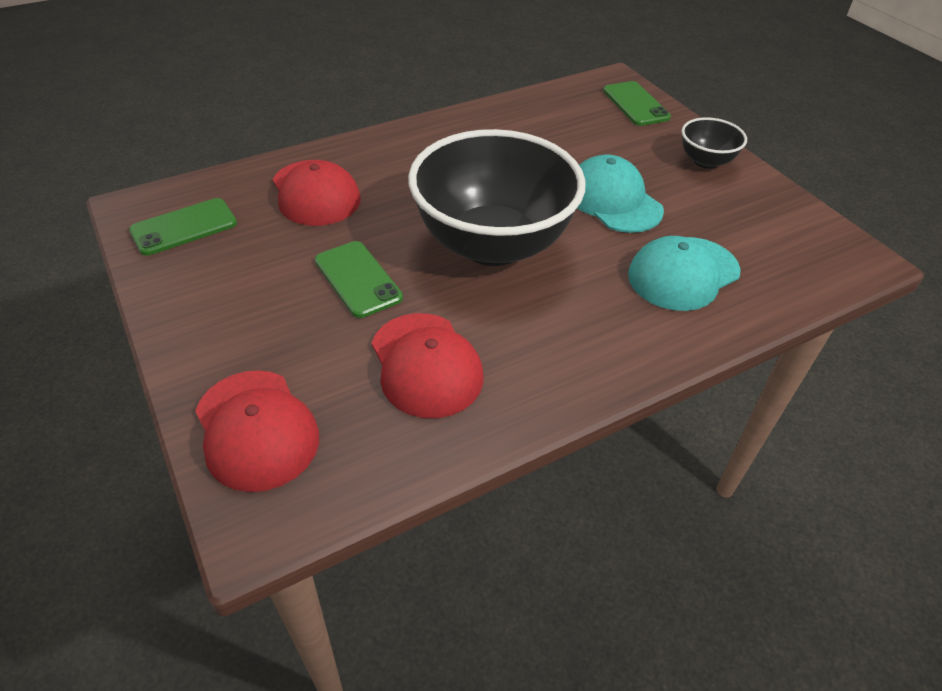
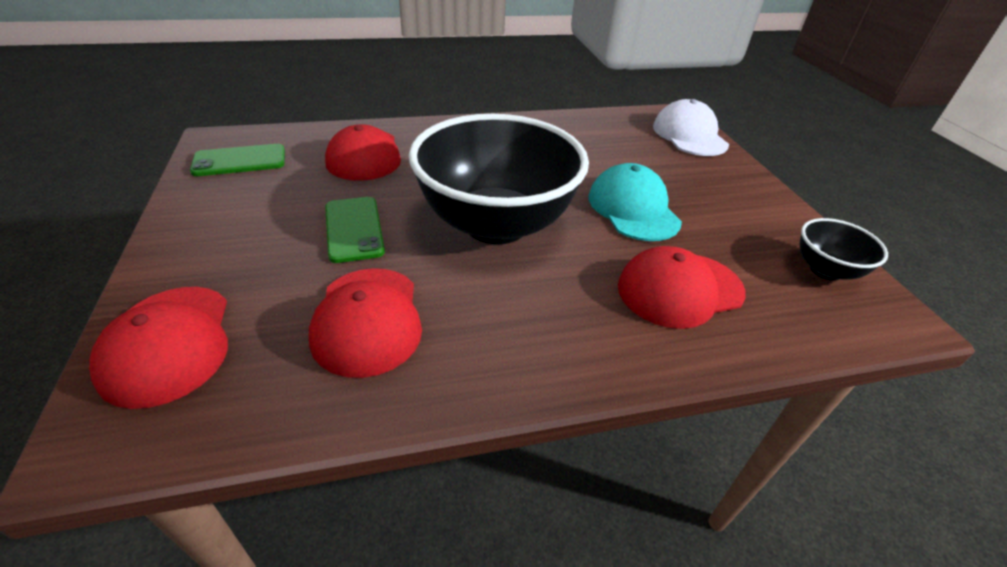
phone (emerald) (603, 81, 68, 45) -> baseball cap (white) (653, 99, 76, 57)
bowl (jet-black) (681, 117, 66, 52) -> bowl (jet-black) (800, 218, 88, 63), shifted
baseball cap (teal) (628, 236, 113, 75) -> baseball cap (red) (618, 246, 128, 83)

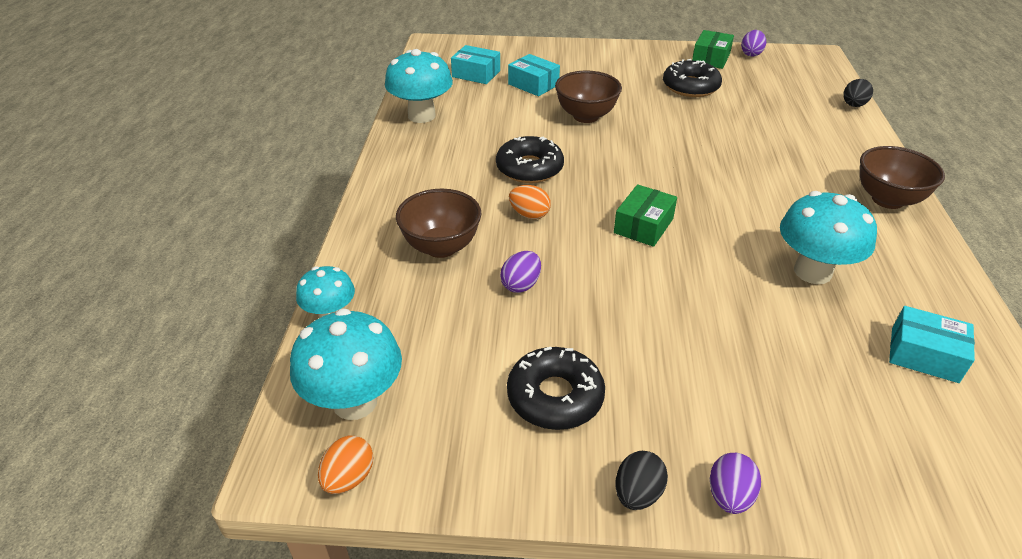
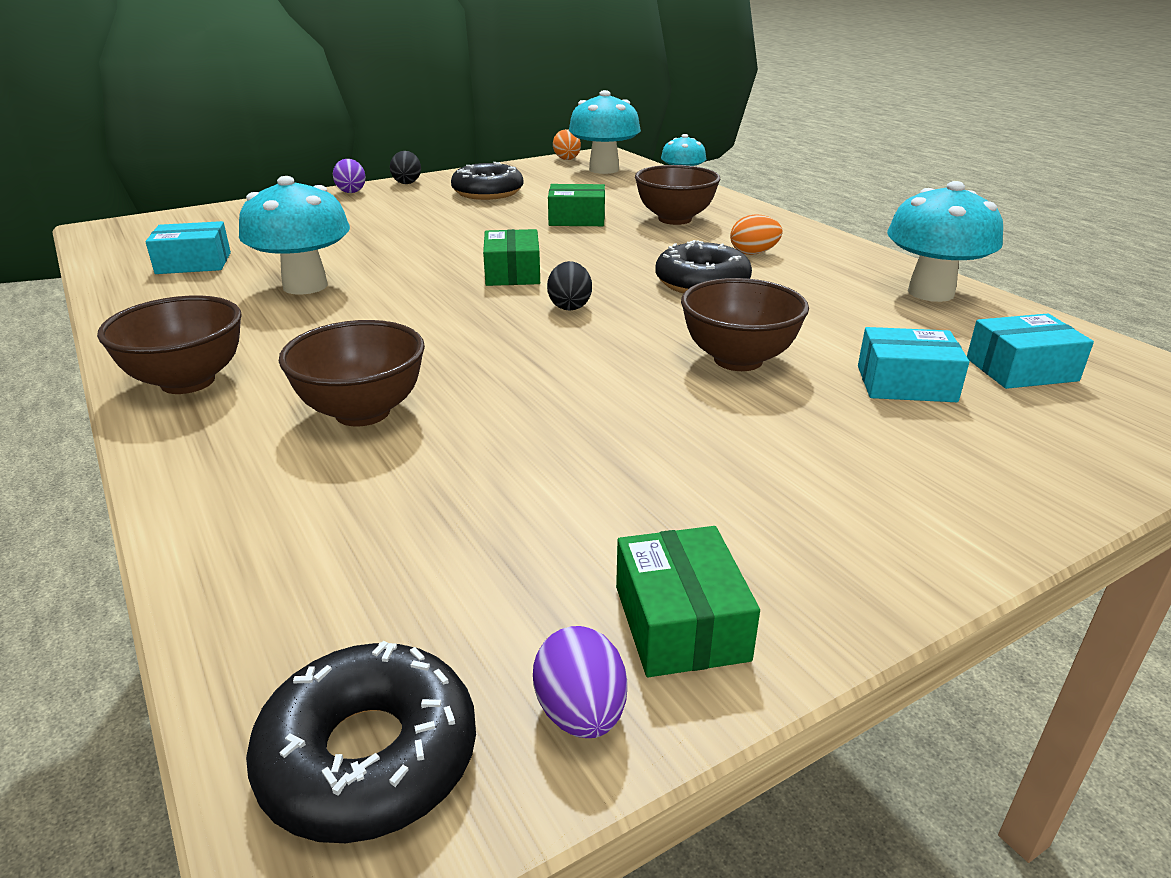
doughnut (jet-black) (663, 59, 59, 38) -> doughnut (jet-black) (246, 641, 230, 202), shifted
egg (jet-black) (843, 79, 30, 28) -> egg (jet-black) (547, 261, 45, 50), shifted
egg (orange-coloured) (509, 185, 42, 34) -> egg (orange-coloured) (730, 214, 53, 41), shifted
egg (royal purple) (500, 251, 41, 42) -> package (emerald) (548, 184, 57, 42)
none -> bowl (brown) (279, 320, 146, 107)

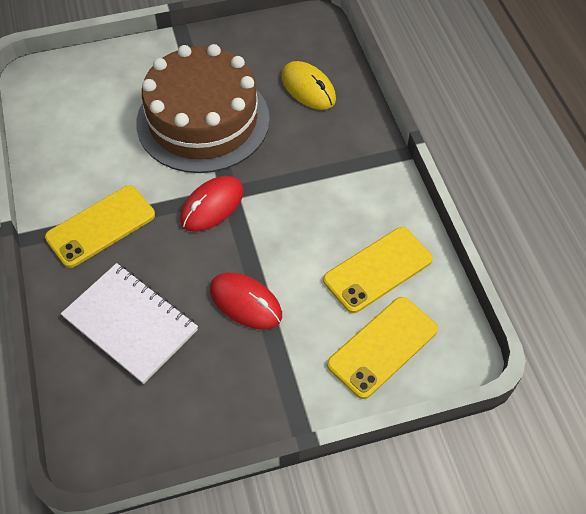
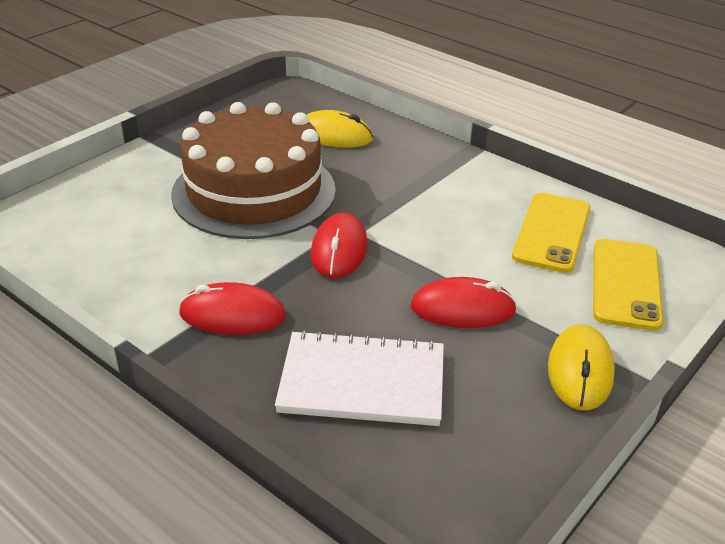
phone (golden) (45, 185, 110, 83) -> PC mouse (red) (179, 282, 107, 53)
none -> PC mouse (golden) (548, 325, 67, 85)

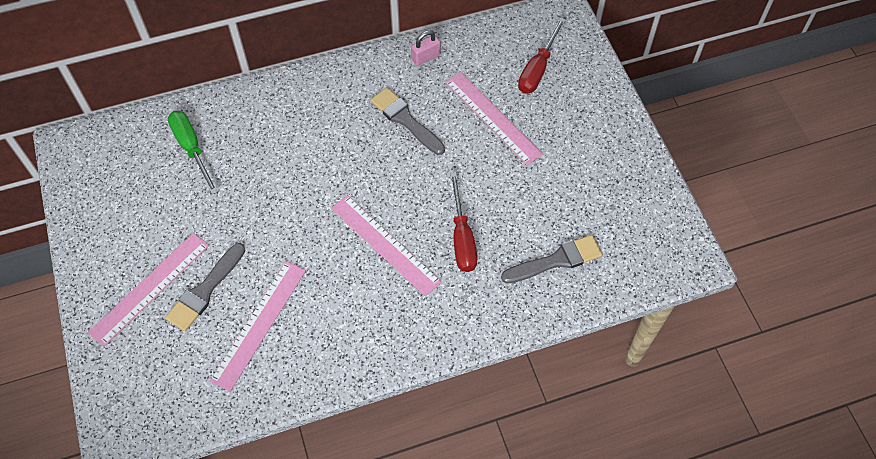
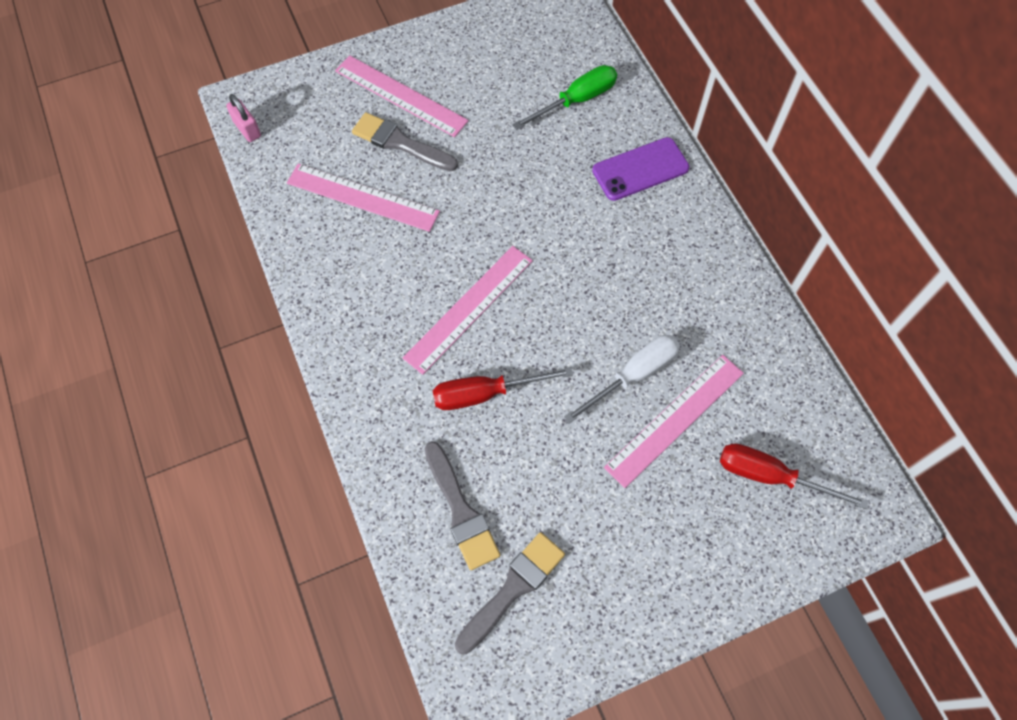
small lock (rosy) (411, 30, 29, 36) -> small lock (rosy) (226, 94, 35, 48), shifted
paintbrush (grey) (370, 88, 75, 67) -> paintbrush (grey) (455, 532, 110, 122), shifted
none -> phone (royal purple) (592, 137, 98, 64)
none -> hand screwdriver (white) (564, 335, 116, 89)

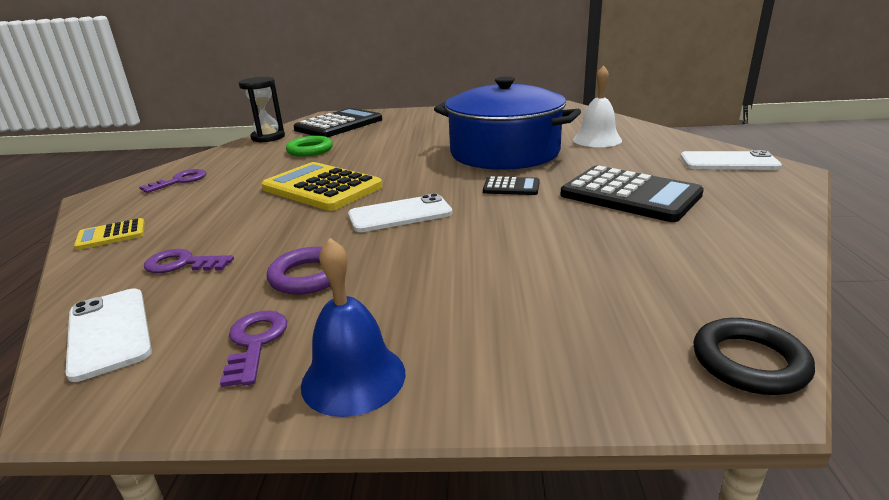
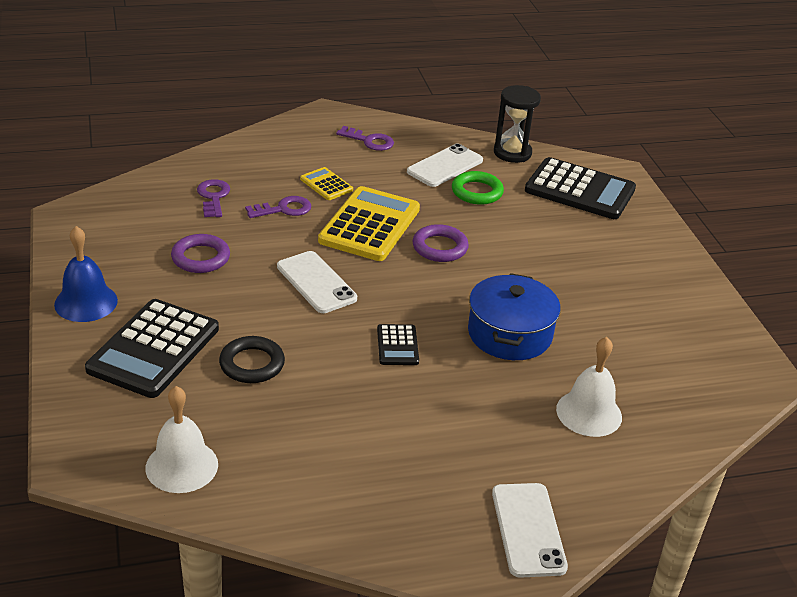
pot (blue) (434, 77, 147, 93) -> pot (blue) (468, 273, 93, 87), x0.63
adding machine (jet-black) (560, 165, 144, 57) -> adding machine (jet-black) (85, 299, 134, 99), shifted
adding machine (golden) (74, 218, 71, 32) -> adding machine (golden) (300, 167, 53, 33), shifted
phone (white) (66, 288, 86, 94) -> phone (white) (407, 144, 76, 43), shifted
latchkey (royal purple) (220, 311, 67, 76) -> latchkey (royal purple) (245, 196, 66, 22), shifted
hoop (jet-black) (693, 318, 122, 77) -> hoop (jet-black) (219, 336, 66, 47), shifted
none -> hoop (royal purple) (413, 224, 56, 38)
none -> bell (white) (146, 386, 72, 107)

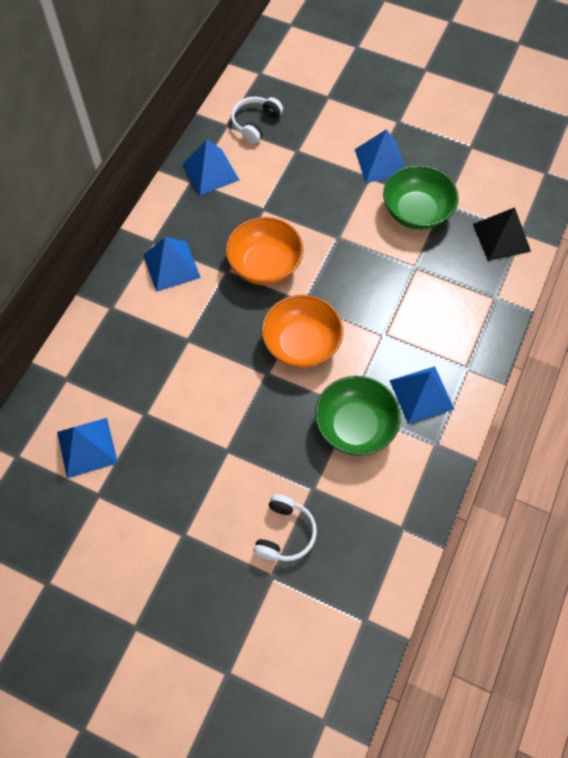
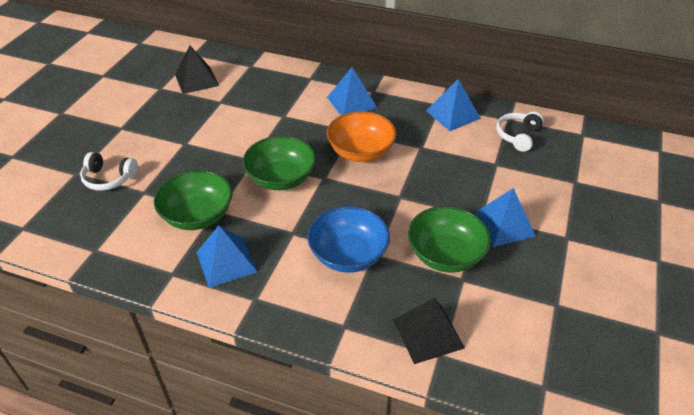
headset (white) (231, 96, 52, 48) -> headset (white) (496, 111, 48, 41), 90 degrees counterclockwise
bowl (orange-coloured) (262, 295, 81, 73) -> bowl (emerald) (243, 136, 73, 54)
solid pyramid (blue) (57, 418, 61, 60) -> solid pyramid (jet-black) (175, 45, 44, 49)
none -> bowl (blue) (307, 206, 83, 67)

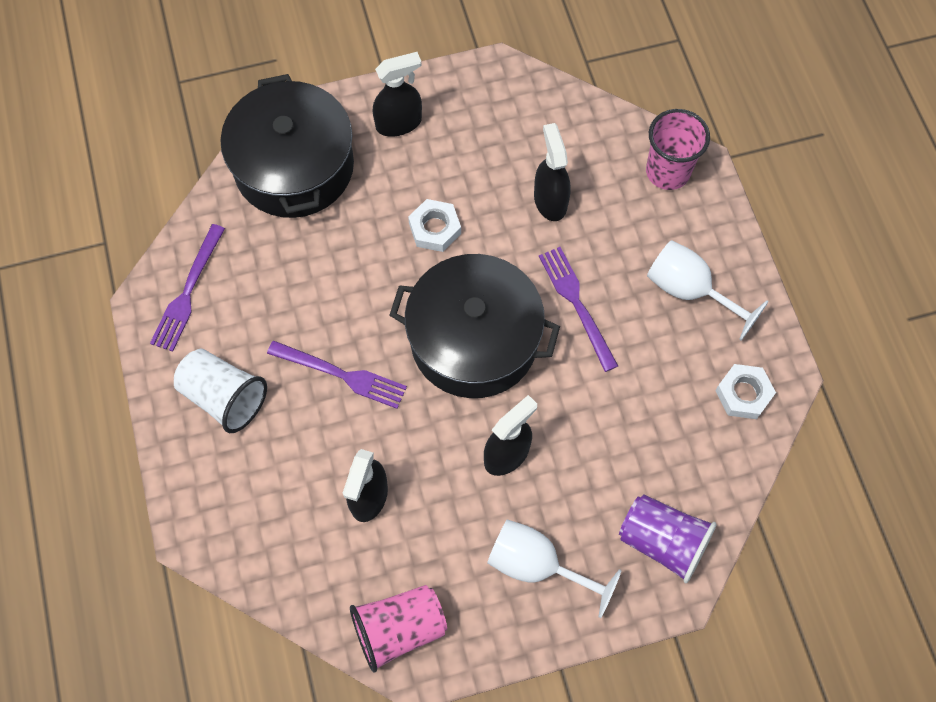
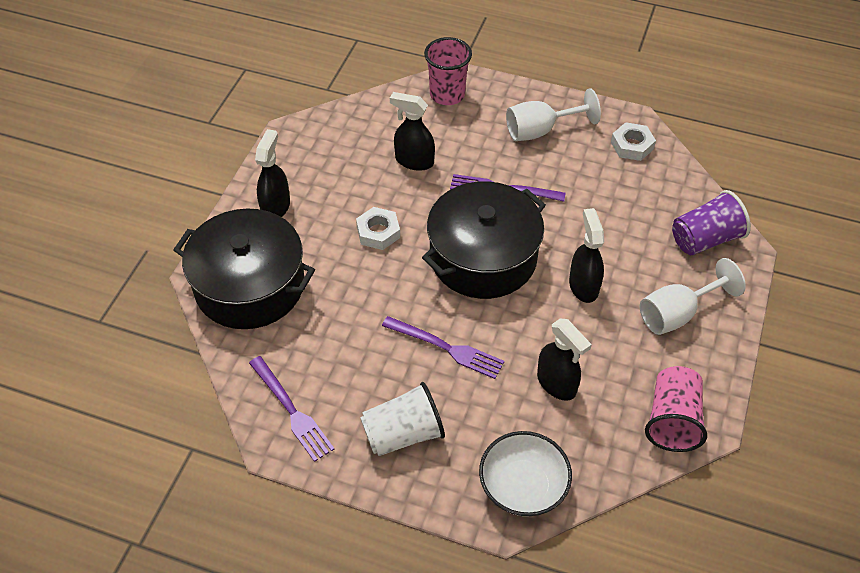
fork (royal purple) (267, 340, 140, 69) -> fork (royal purple) (382, 316, 122, 63), 60 degrees clockwise
none -> bowl (white) (479, 431, 93, 85)

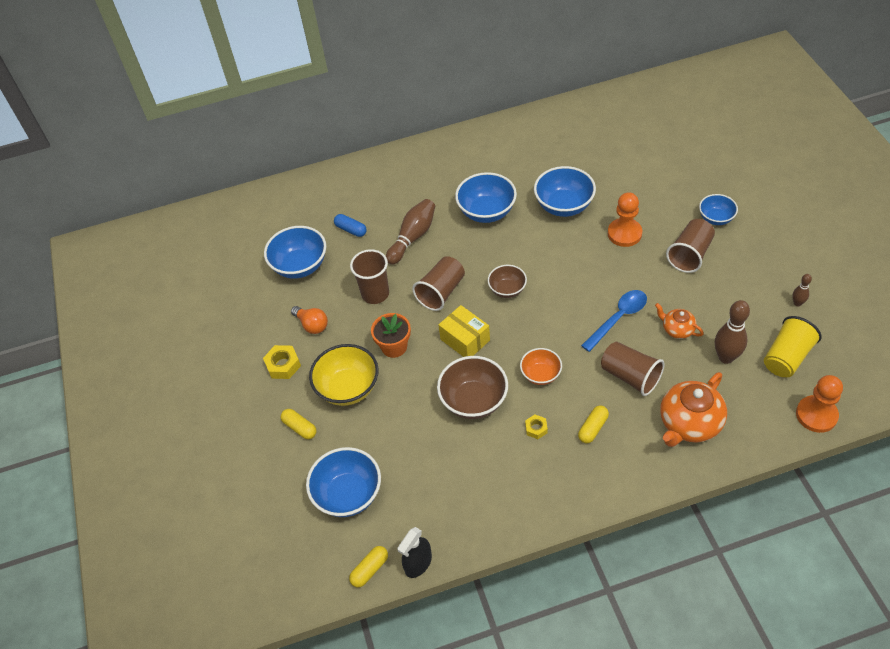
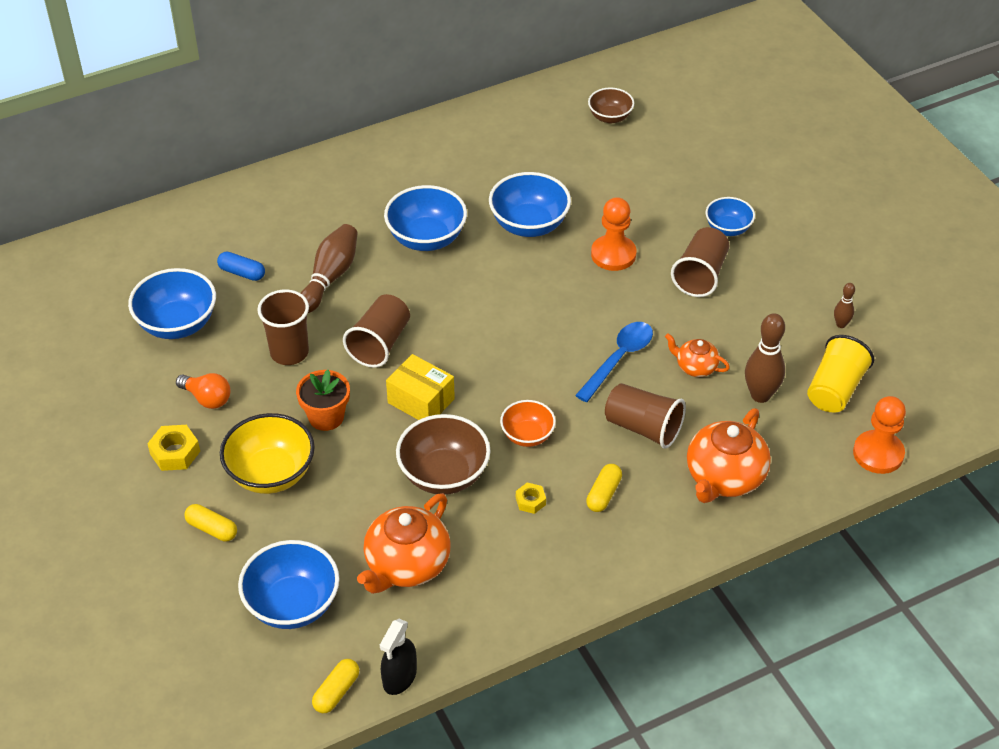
bowl (brown) (488, 265, 39, 33) -> bowl (brown) (588, 88, 46, 35), shifted
none -> china teapot (orange-coloured) (357, 493, 94, 101)

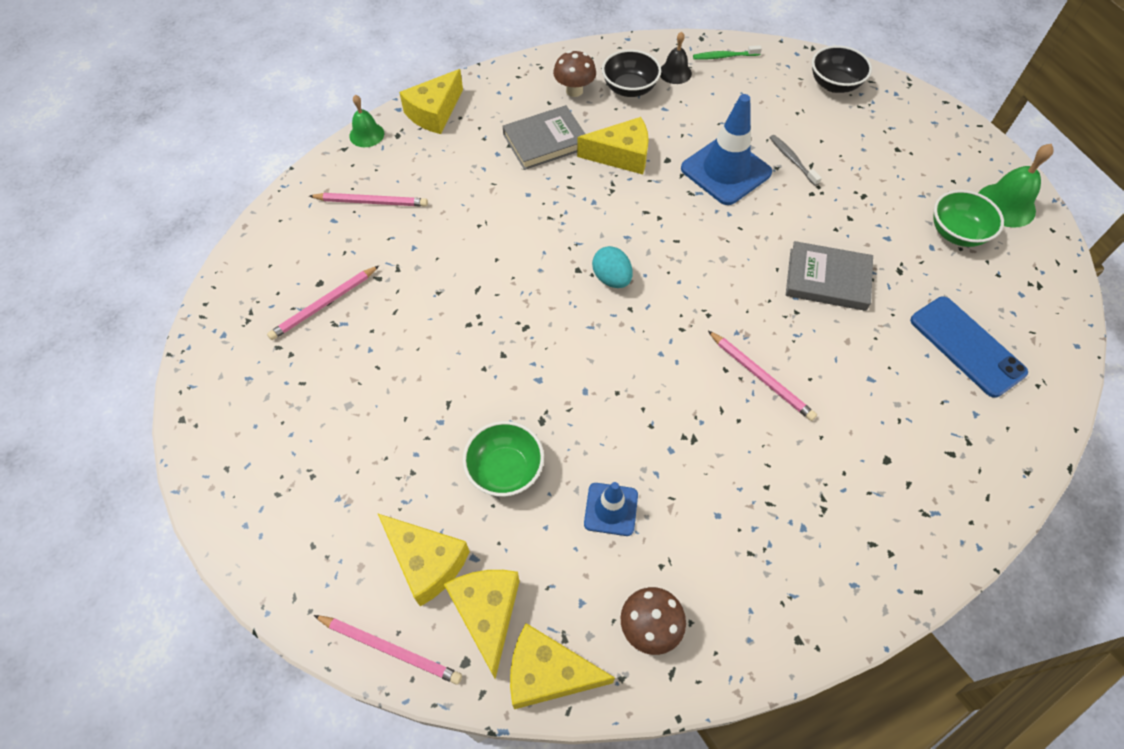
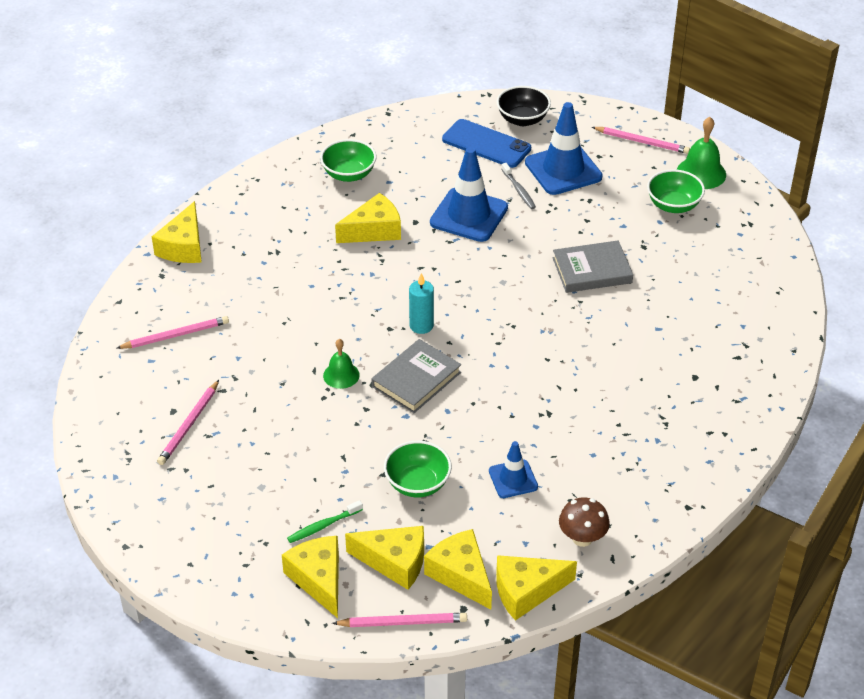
bell (jet-black) (660, 32, 32, 52) -> none
dental brush (emerald) (693, 45, 69, 15) -> dental brush (emerald) (287, 500, 76, 43), shifted
bowl (jet-black) (602, 49, 59, 48) -> bowl (emerald) (320, 139, 57, 43)
fungus (brown) (553, 50, 43, 47) -> none
bell (emerald) (349, 95, 35, 52) -> bell (emerald) (323, 339, 37, 50), shifted
hardback (grey) (503, 105, 82, 65) -> hardback (grey) (371, 339, 90, 74), shifted
dental brush (grey) (769, 135, 53, 51) -> dental brush (grey) (501, 163, 35, 46), 150 degrees counterclockwise
egg (teal) (592, 246, 41, 42) -> candle (teal) (409, 273, 25, 61)
phone (blue) (910, 296, 118, 102) -> phone (blue) (442, 119, 89, 49), shifted
wooden pencil (rosy) (708, 331, 109, 90) -> wooden pencil (rosy) (592, 127, 98, 27), shifted
none -> traffic cone (blue) (525, 102, 78, 93)
none -> cheese wedge (golden) (282, 536, 57, 82)

